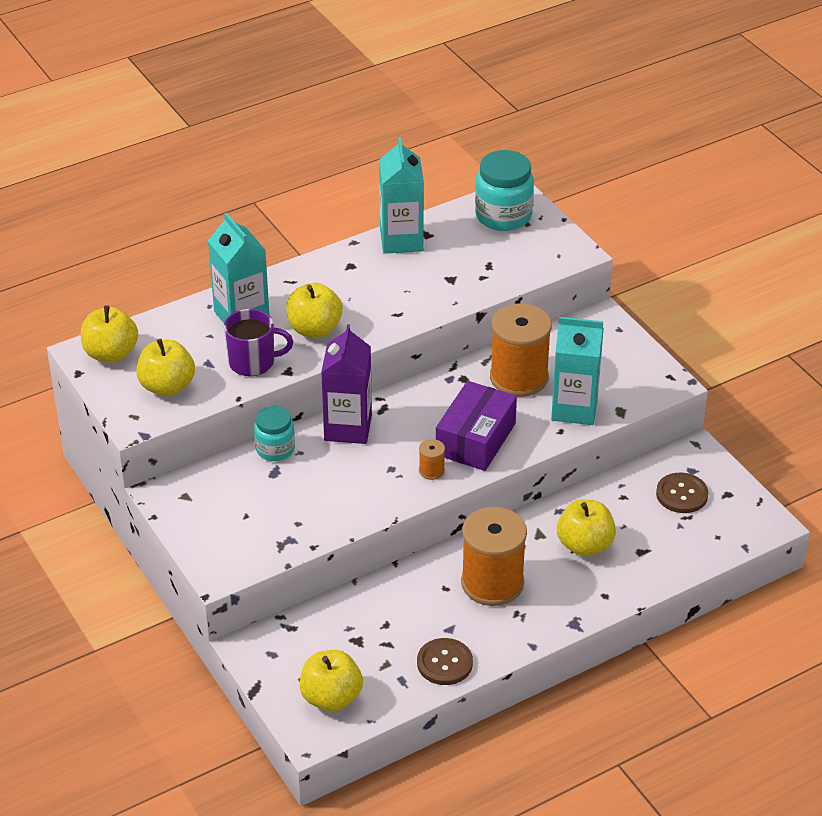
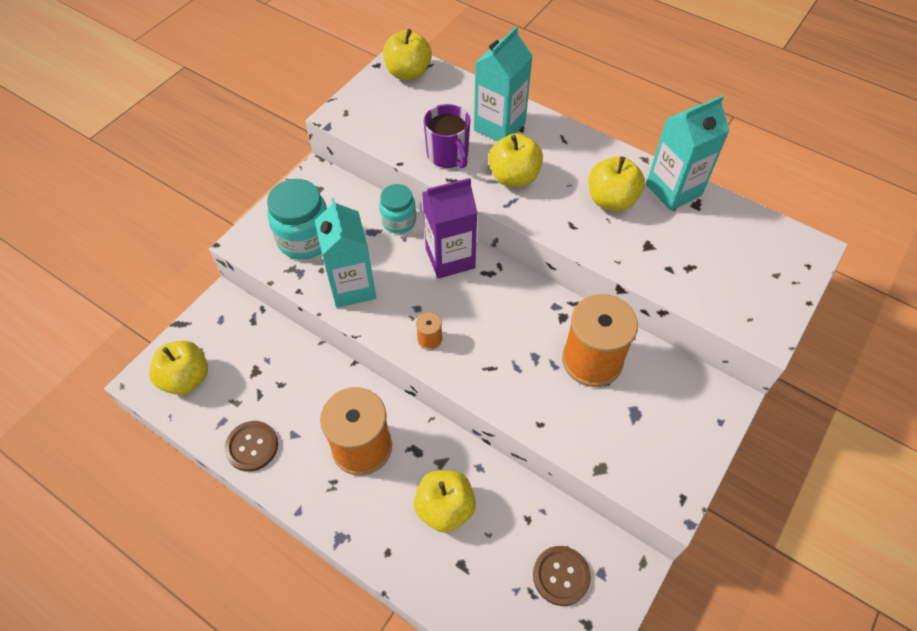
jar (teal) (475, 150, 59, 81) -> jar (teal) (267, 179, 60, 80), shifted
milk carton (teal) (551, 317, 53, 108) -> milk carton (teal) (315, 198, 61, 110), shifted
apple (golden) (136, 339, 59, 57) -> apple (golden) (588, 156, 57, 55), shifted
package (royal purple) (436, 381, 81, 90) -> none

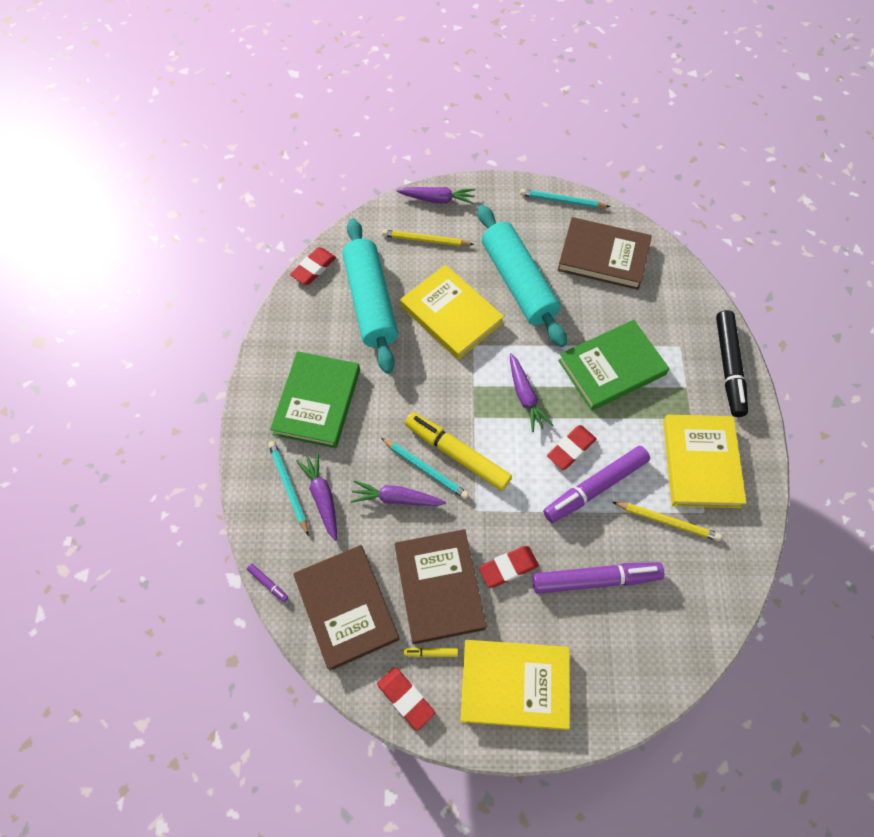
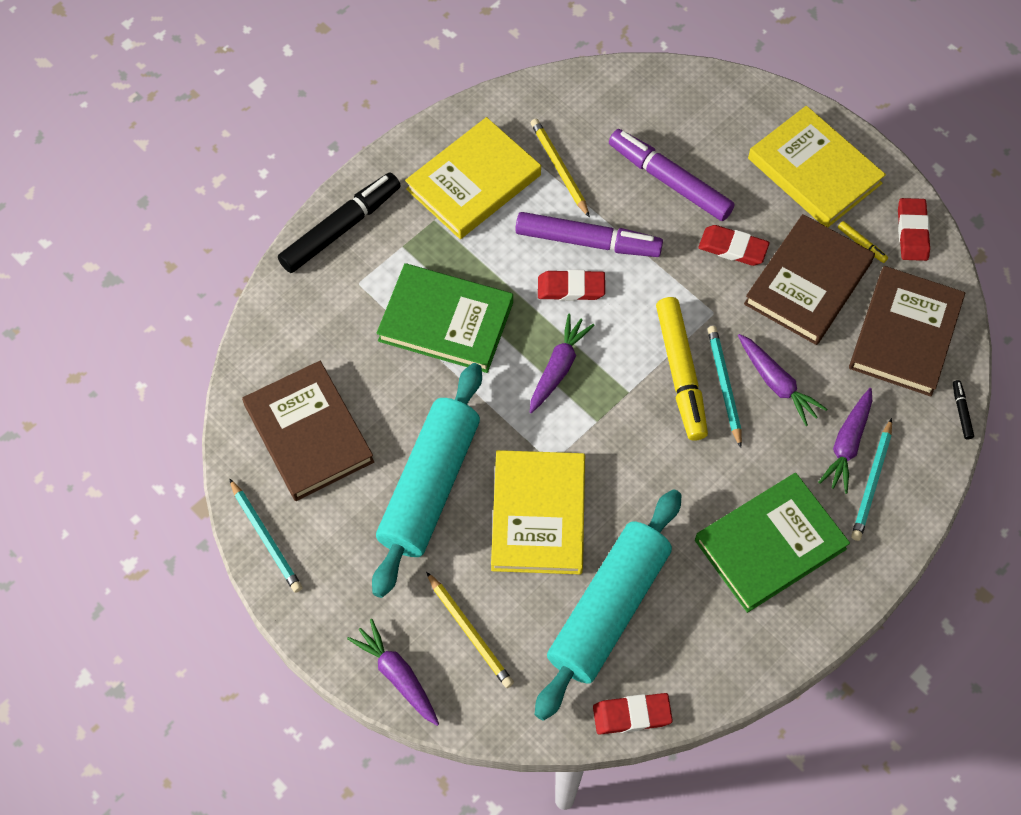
marker (royal purple) (247, 564, 41, 38) -> marker (jet-black) (953, 380, 21, 59)

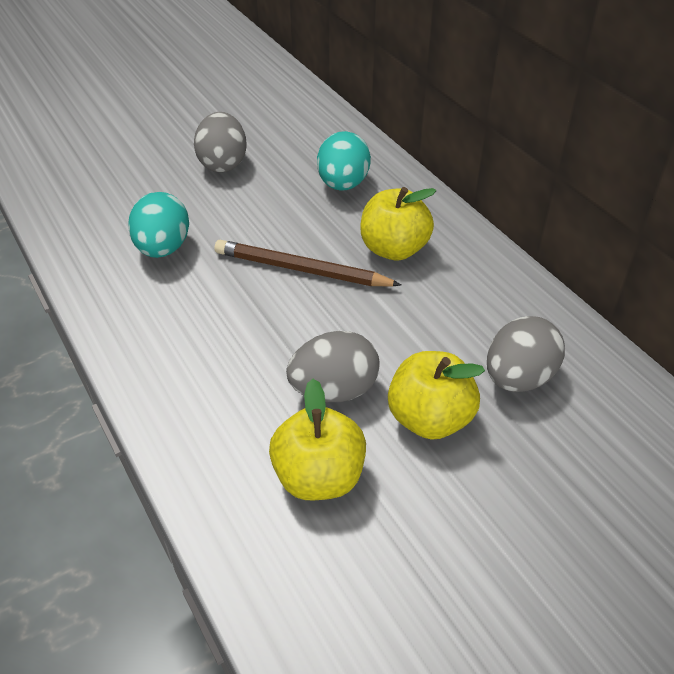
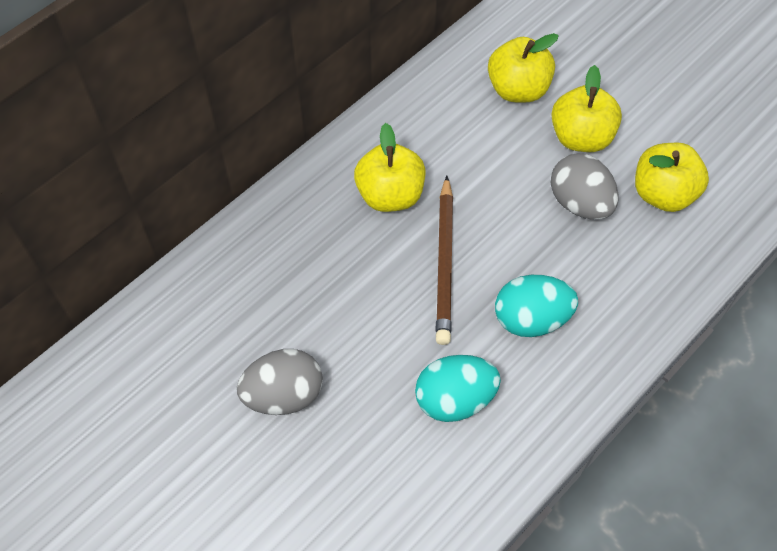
egg (teal) (317, 131, 54, 60) -> egg (teal) (495, 275, 83, 62), shifted
egg (grey) (487, 316, 78, 76) -> apple (golden) (488, 33, 71, 70)

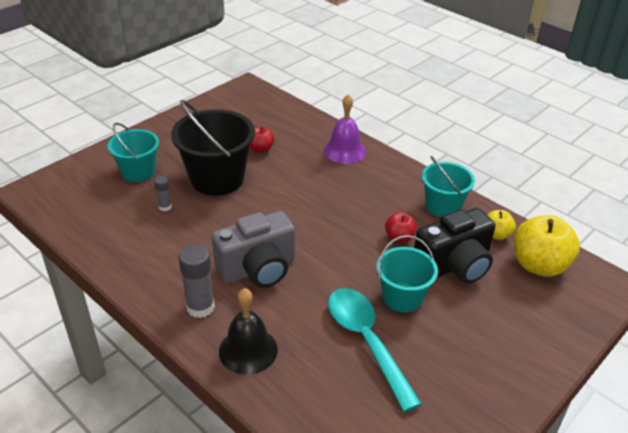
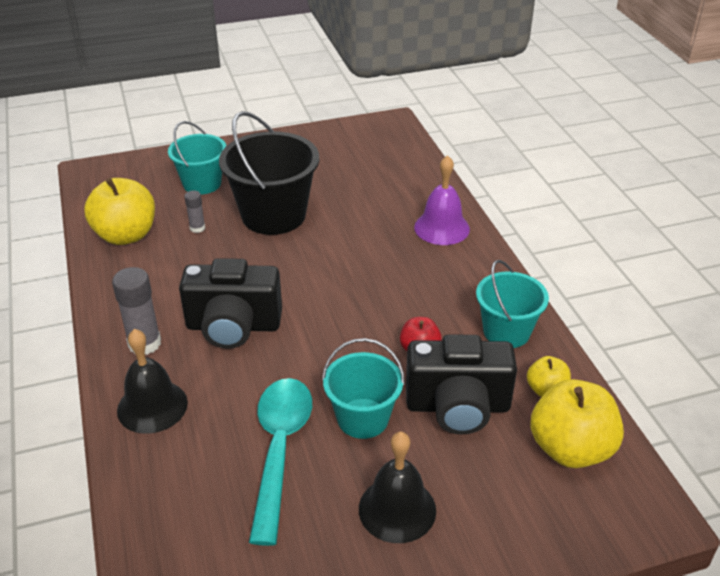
apple (red) (250, 126, 24, 27) -> none
camera (grey) (212, 211, 83, 77) -> camera (jet-black) (179, 258, 103, 91)
none -> apple (golden) (84, 178, 71, 67)
none -> bell (jet-black) (359, 432, 77, 111)

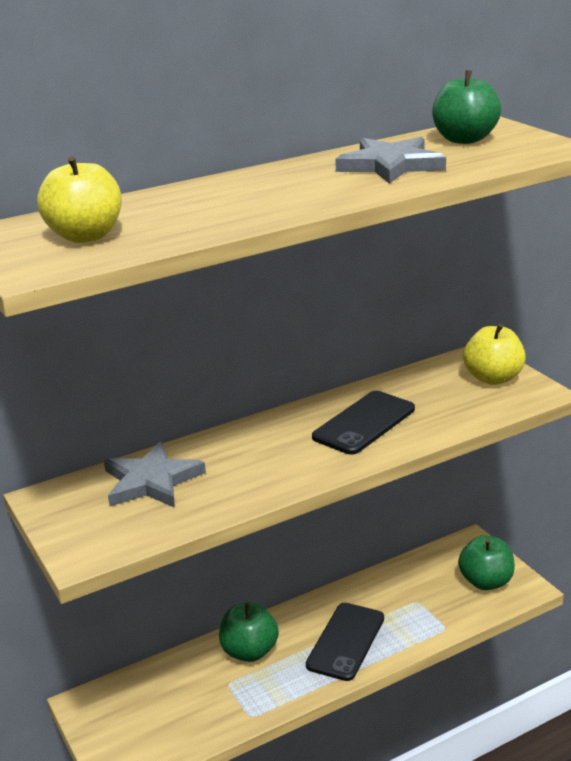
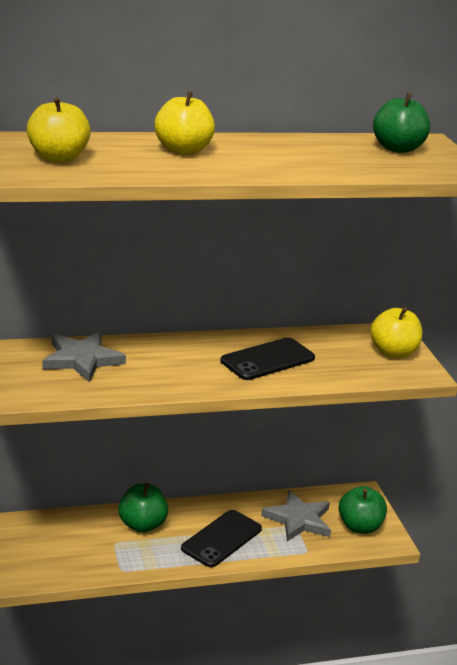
star (grey) (335, 137, 111, 47) -> star (grey) (261, 490, 70, 51), shifted
none -> apple (golden) (155, 91, 60, 64)

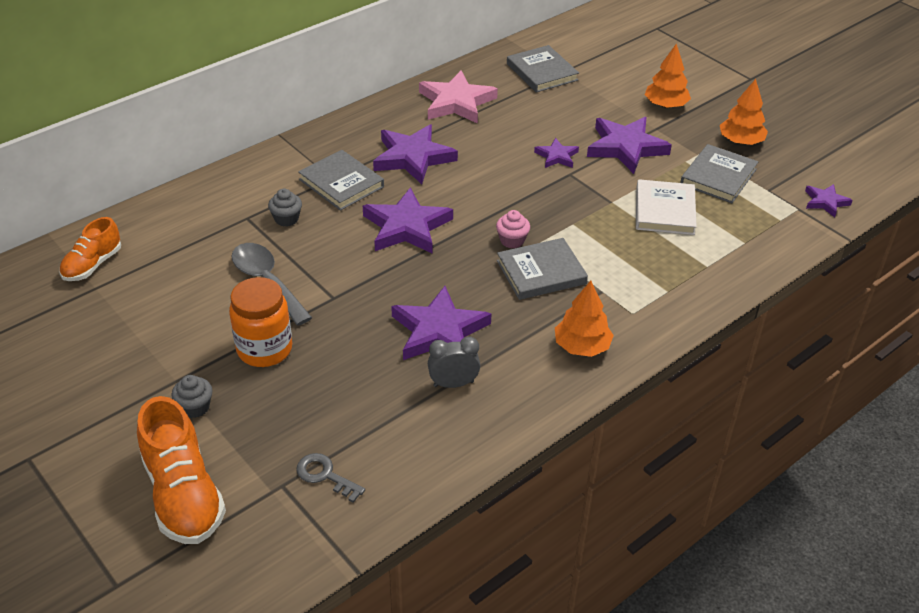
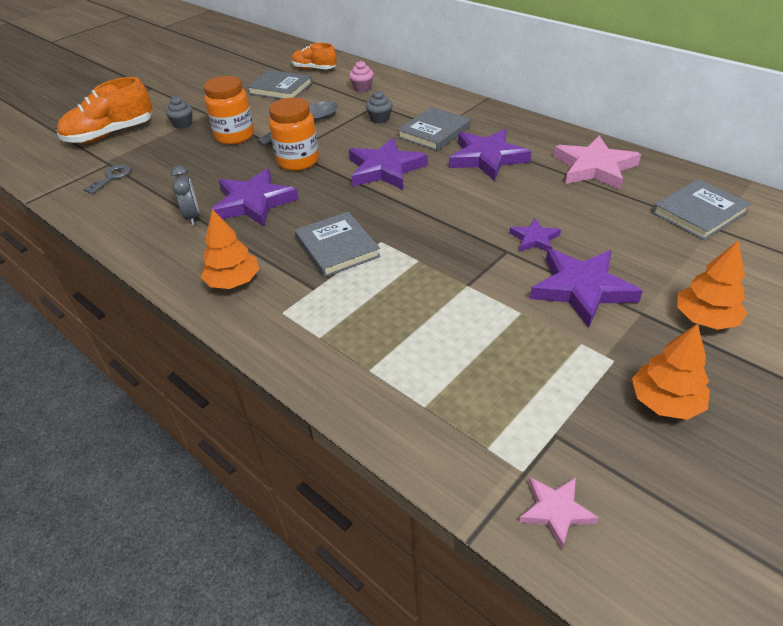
hardback (grey) (680, 144, 78, 59) -> hardback (grey) (247, 70, 66, 29), shifted
hardback (white) (636, 179, 61, 56) -> none
star (royal purple) (805, 184, 48, 34) -> star (rosy) (519, 477, 80, 72)
fairy cake (rosy) (496, 210, 34, 38) -> fairy cake (rosy) (349, 61, 25, 31), shifted
none -> jar (orange-coloured) (269, 98, 50, 73)

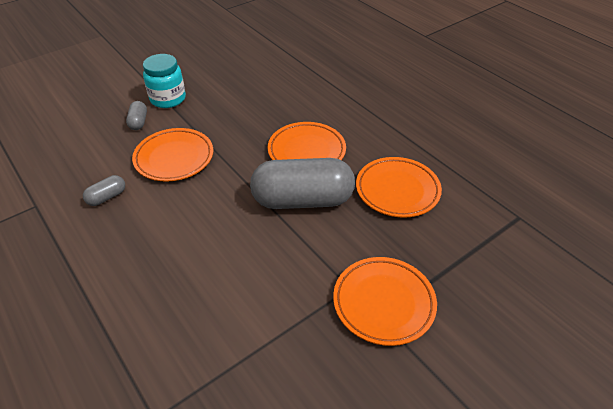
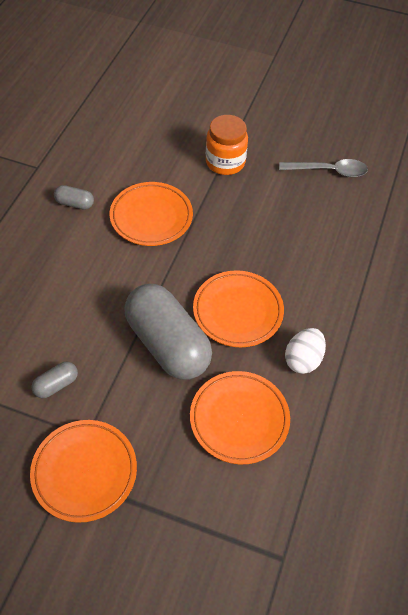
jar (teal) (143, 54, 43, 54) -> jar (orange-coloured) (206, 115, 42, 60)
pill shape (grey) (126, 101, 21, 29) -> pill shape (grey) (32, 362, 46, 36), shifted
none -> tablespoon (grey) (279, 159, 89, 18)
none -> egg (white) (285, 328, 41, 46)

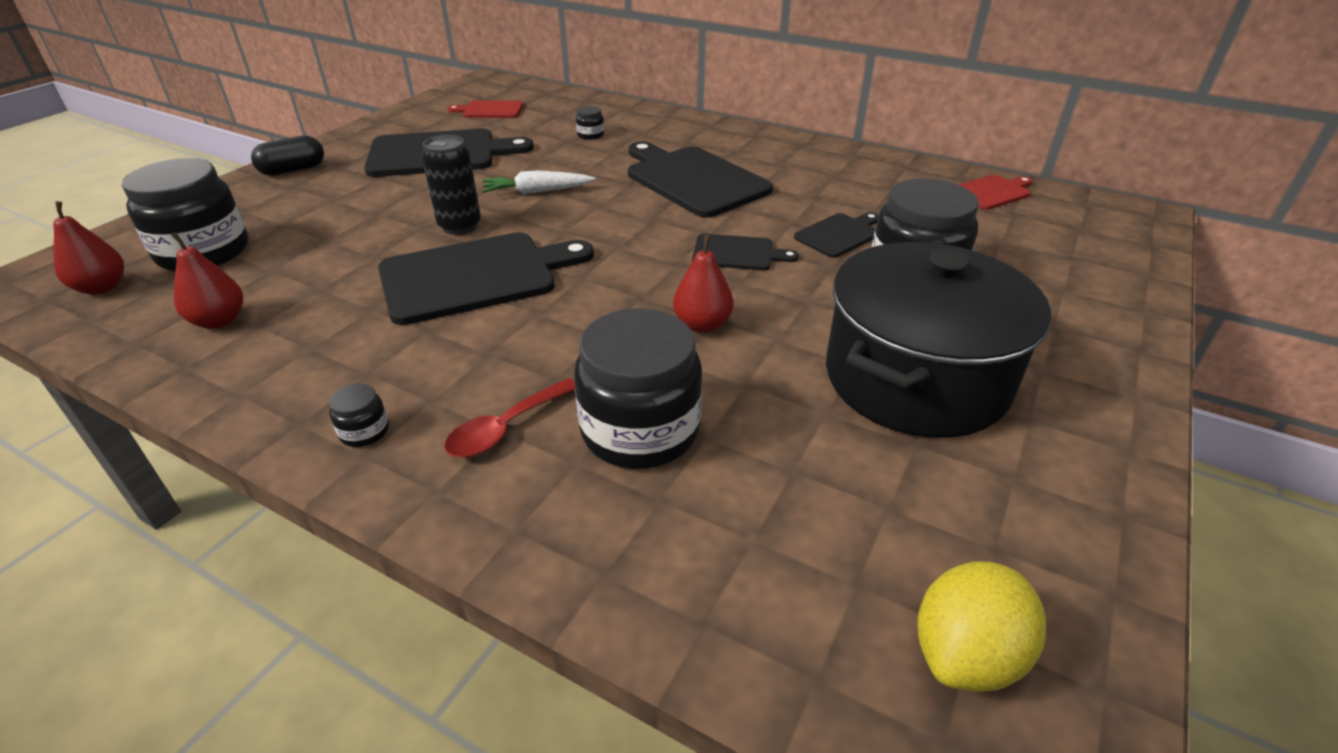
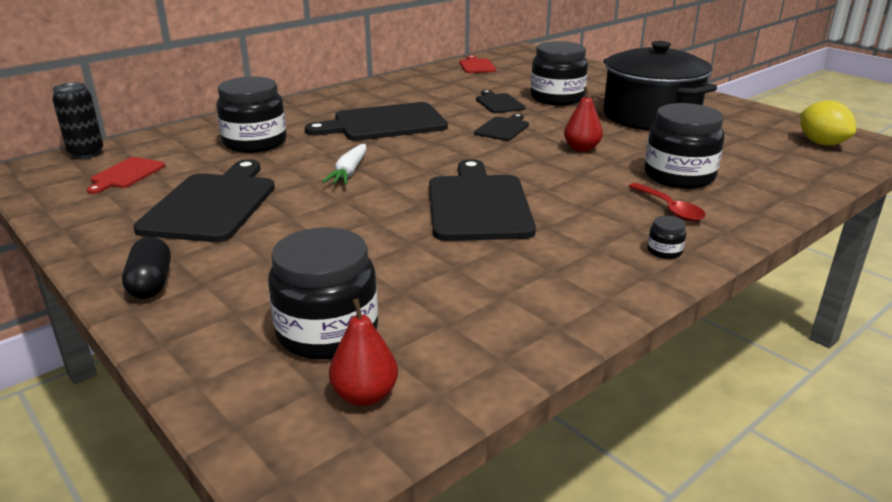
jar (jet-black) (576, 106, 28, 34) -> jar (jet-black) (216, 76, 70, 77), x2.45
soda can (jet-black) (422, 135, 59, 100) -> soda can (jet-black) (52, 83, 52, 76), shifted
pear (red) (171, 232, 72, 97) -> none

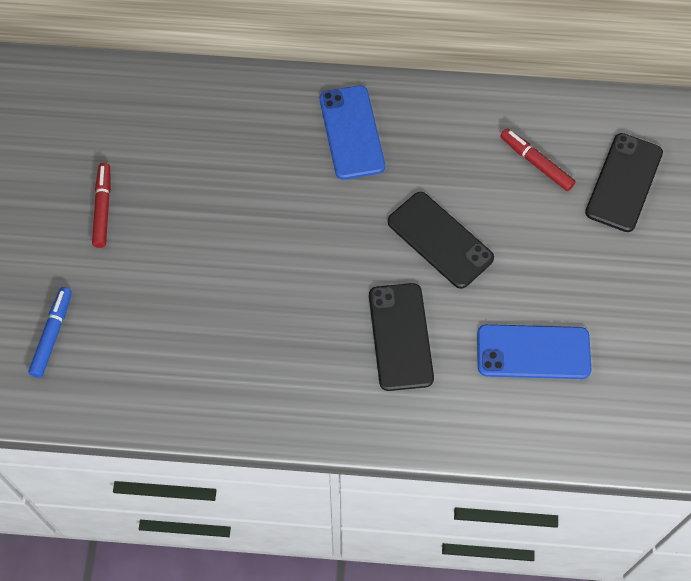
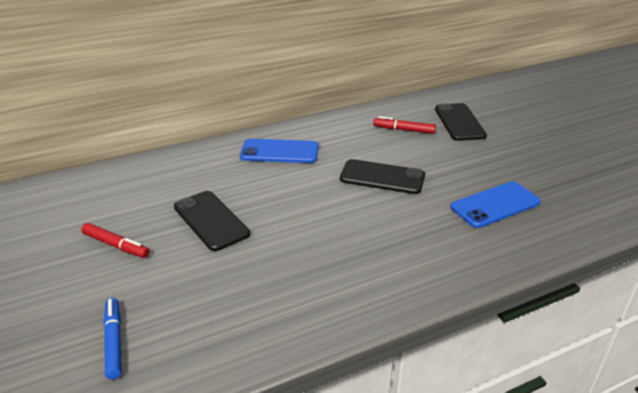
phone (blue) (320, 86, 65, 94) -> phone (blue) (240, 139, 79, 24), 45 degrees counterclockwise
marker (red) (92, 163, 19, 85) -> marker (red) (81, 223, 69, 35), 150 degrees clockwise
phone (jet-black) (369, 283, 65, 108) -> phone (jet-black) (174, 191, 76, 60), shifted

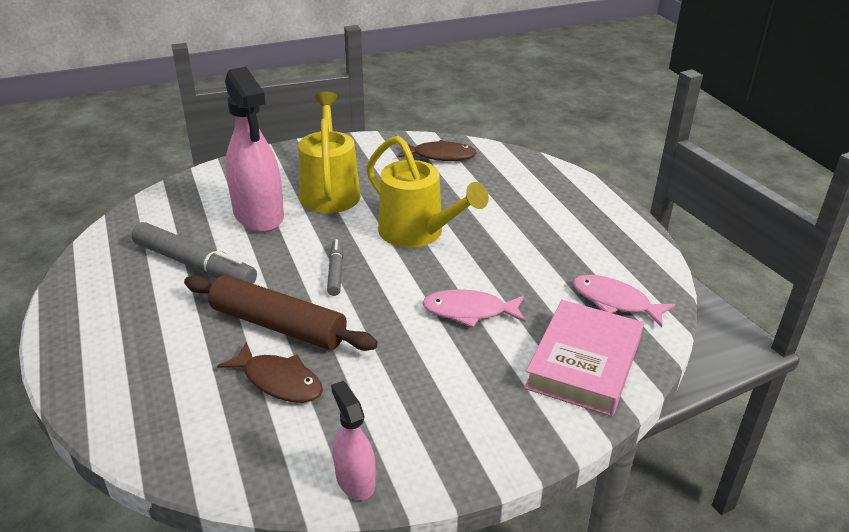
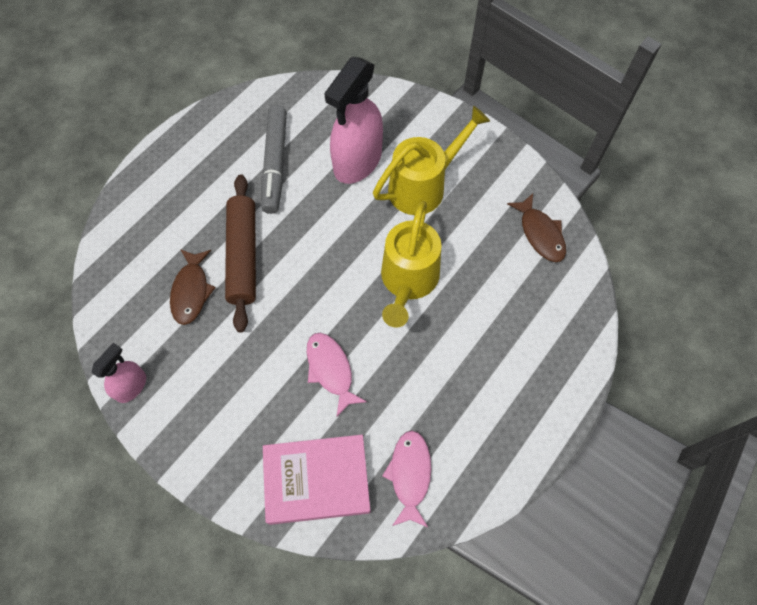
marker (grey) (327, 239, 16, 57) -> none

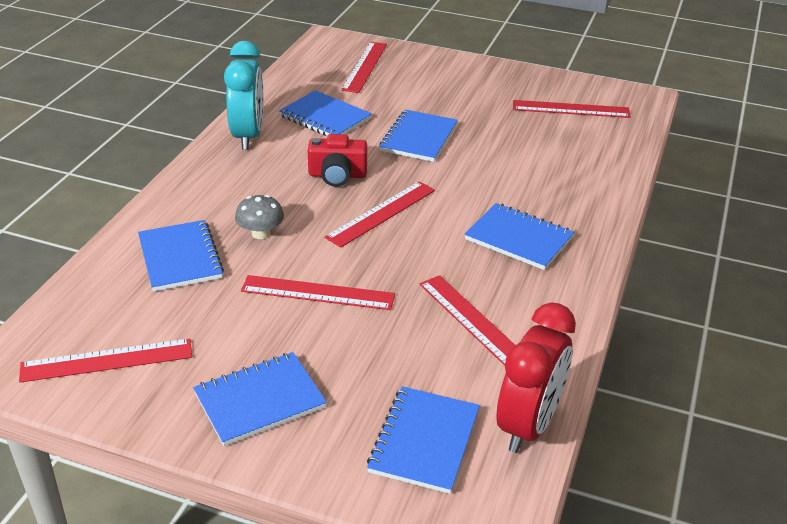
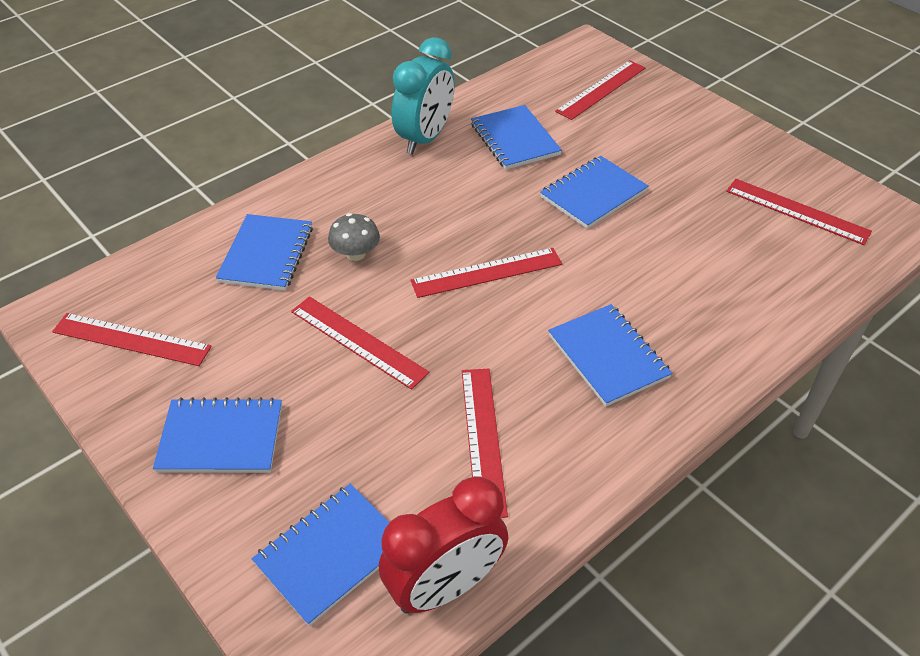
camera (red) (308, 134, 59, 53) -> none

